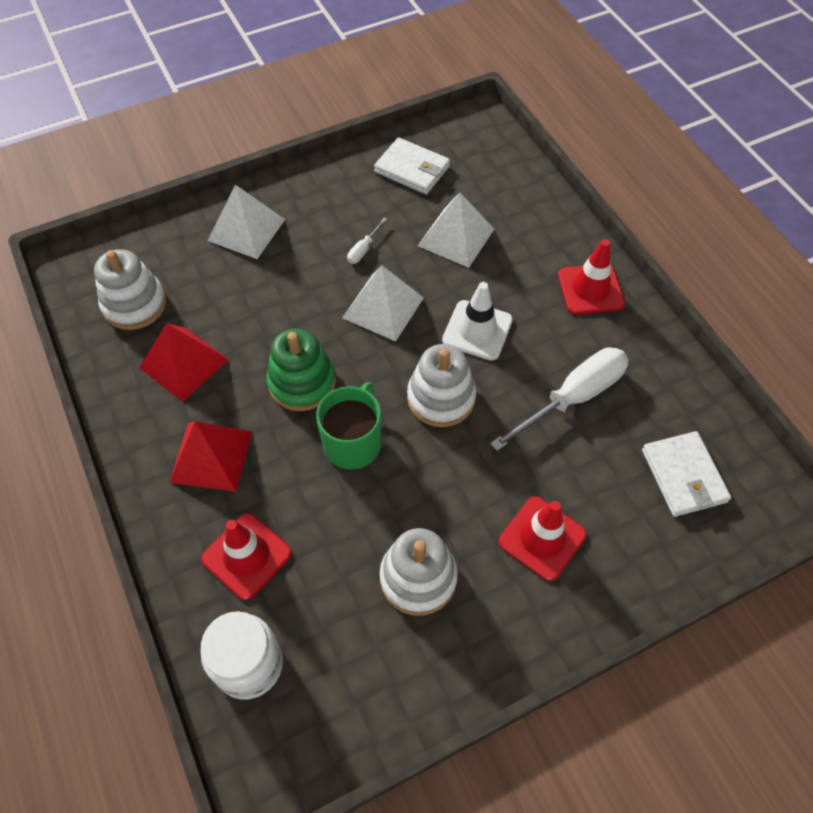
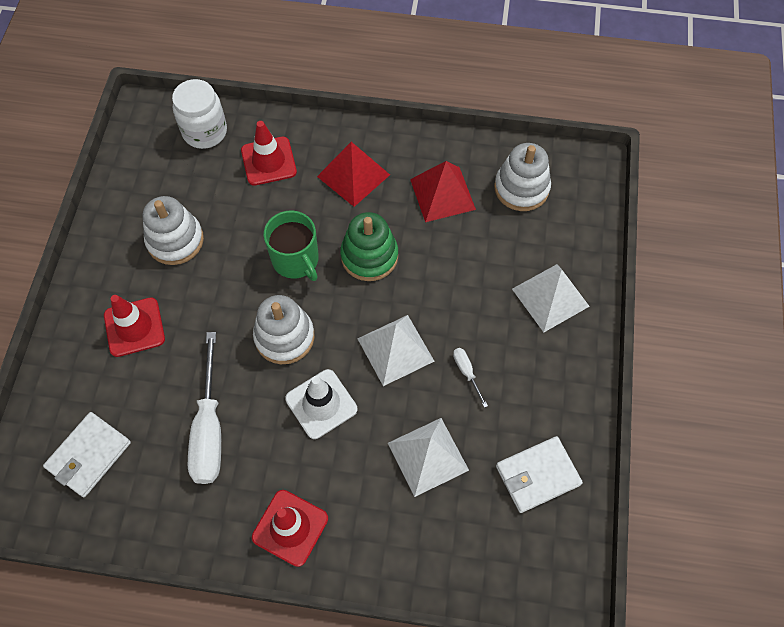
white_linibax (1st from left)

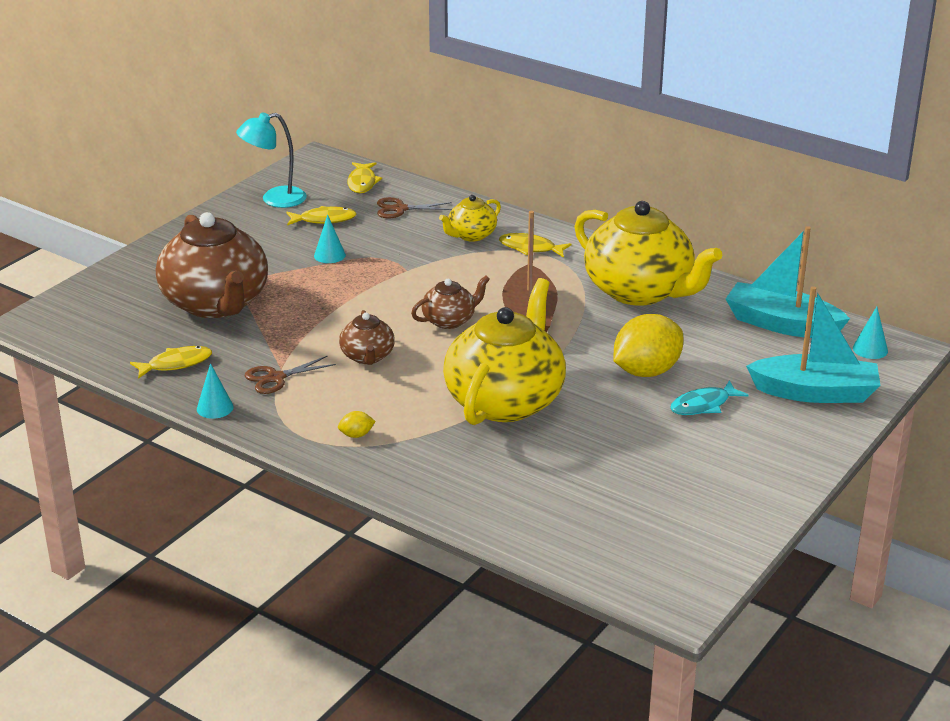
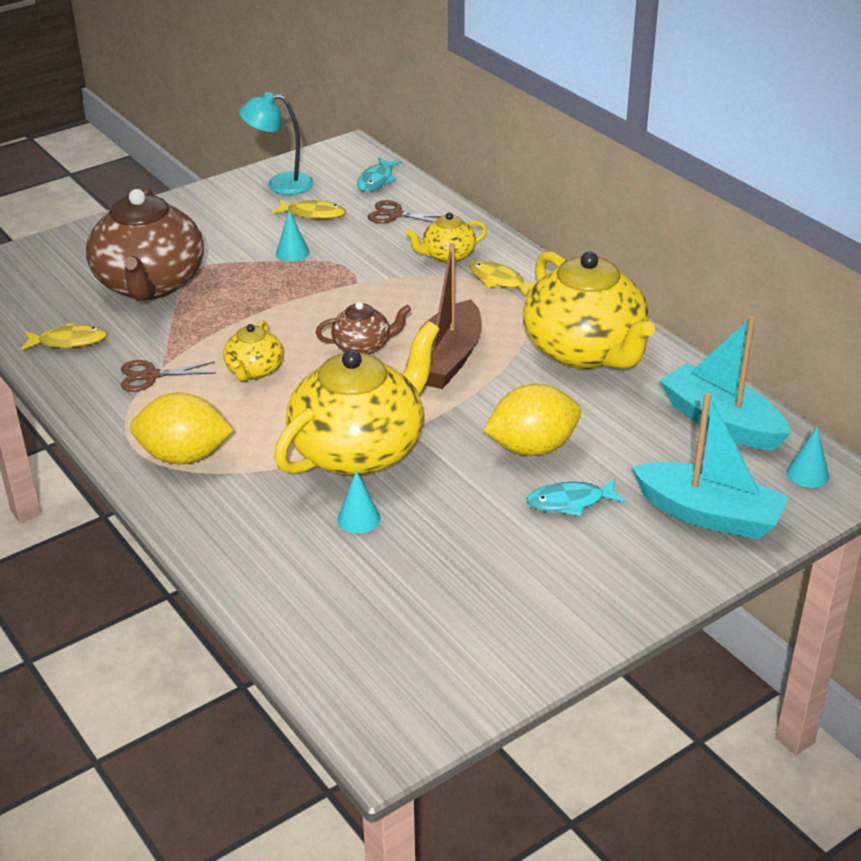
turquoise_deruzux (2nd from left); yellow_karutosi (1st from left); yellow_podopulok (1st from left); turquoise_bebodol (1st from left)

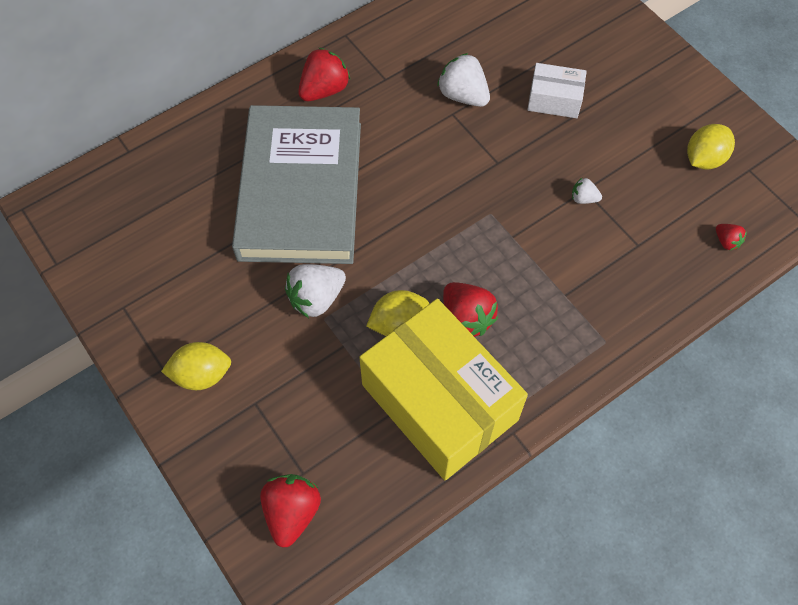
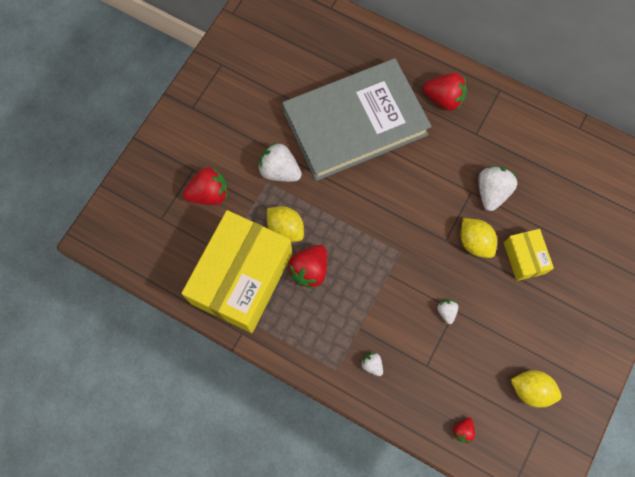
yellow_karutosi (2nd from left); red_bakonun (1st from left); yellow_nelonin (2nd from left); white_bakonun (2nd from left)

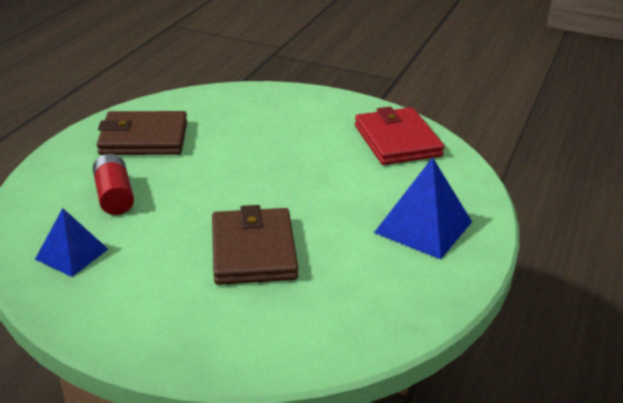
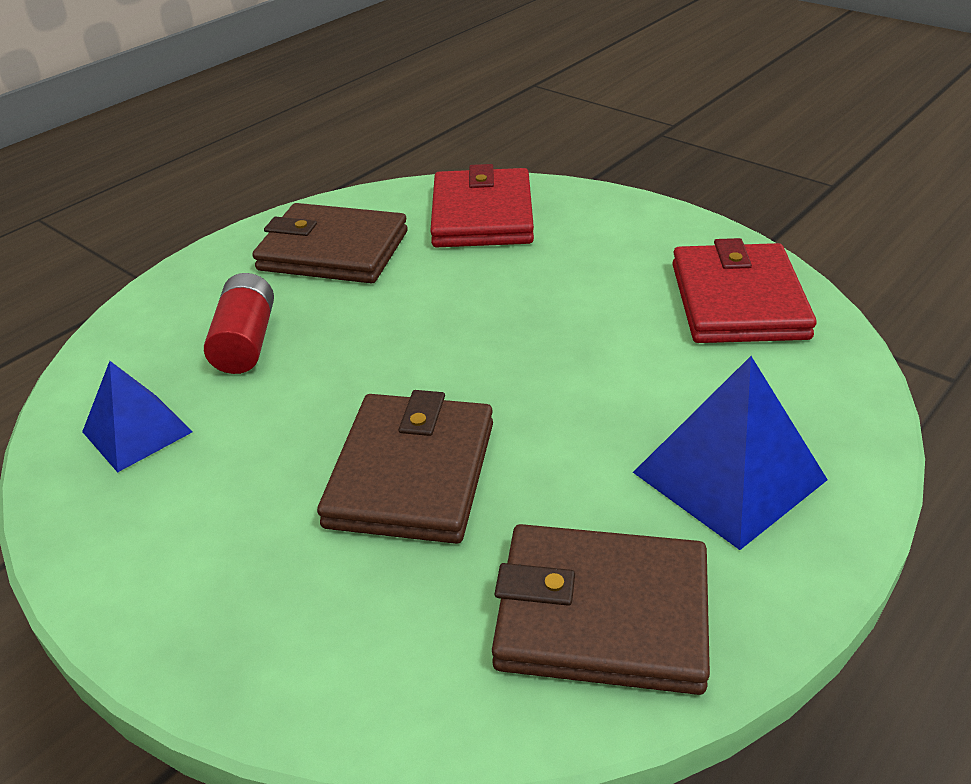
red_linibax (1st from left); brown_linibax (3rd from left)

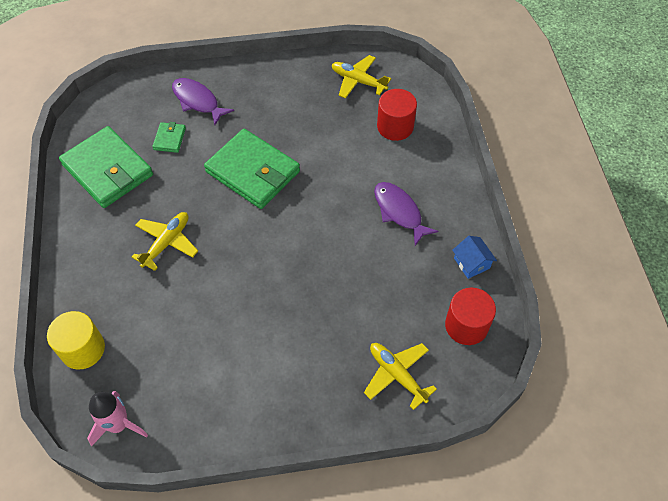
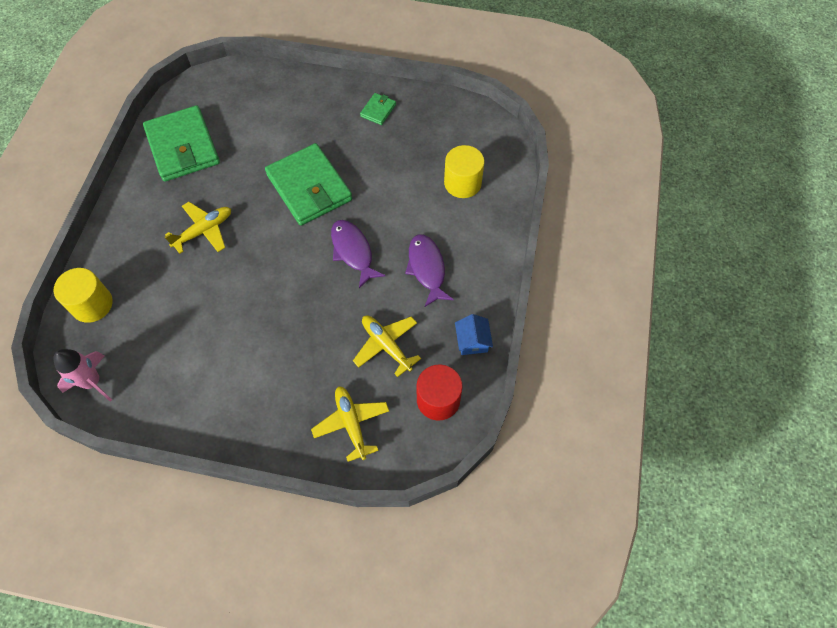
green_linibax (3rd from left); purple_bebodol (1st from left); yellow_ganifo (3rd from left); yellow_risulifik (2nd from left)

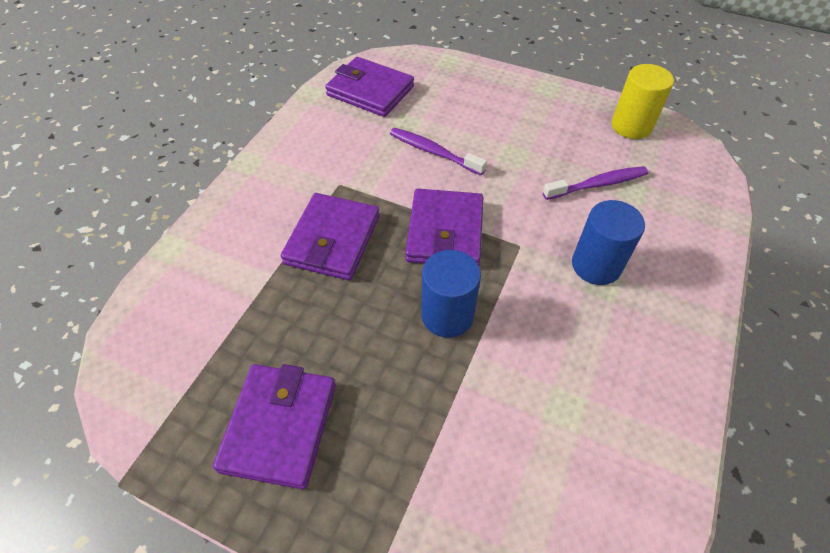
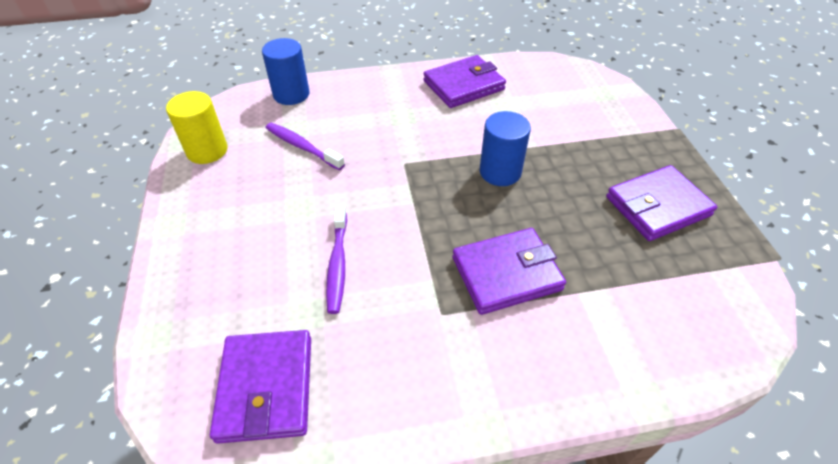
purple_linibax (2nd from left); blue_risulifik (1st from left)

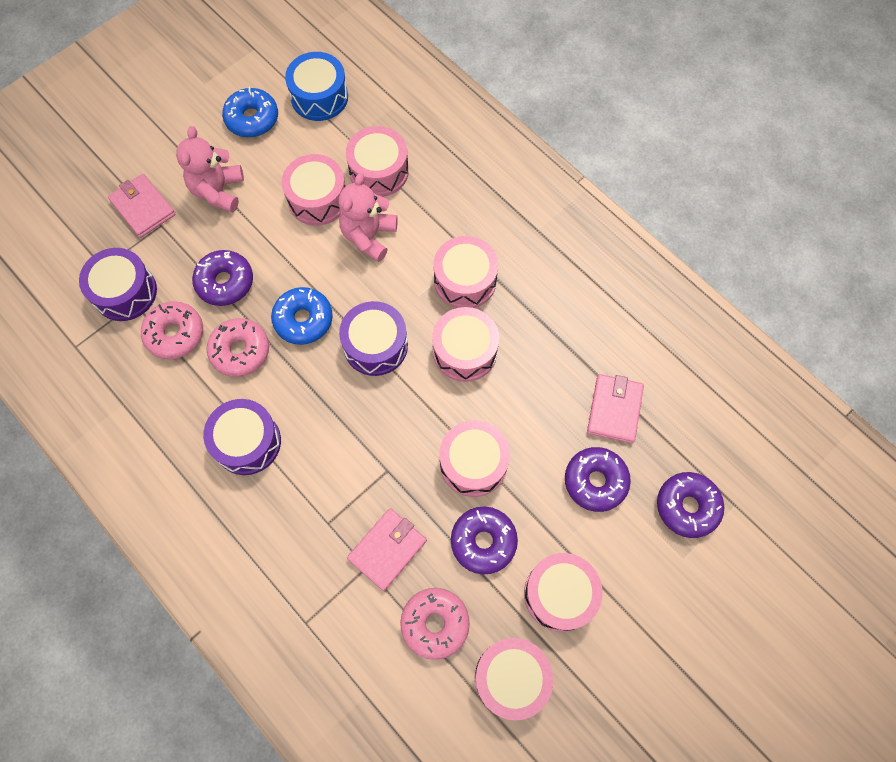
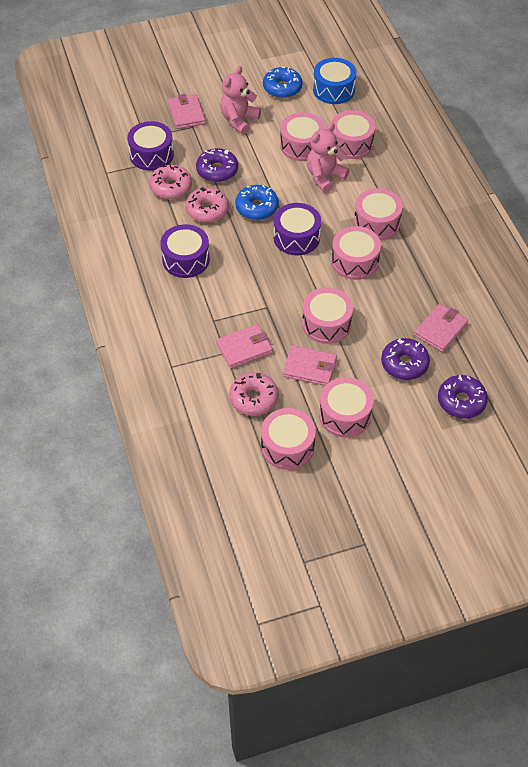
pink_linibax (3rd from left)

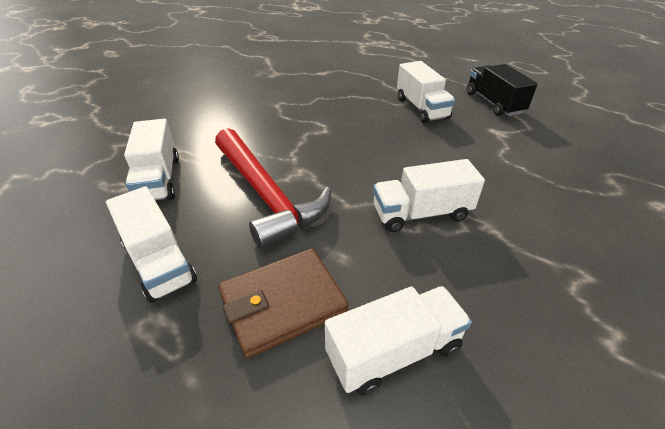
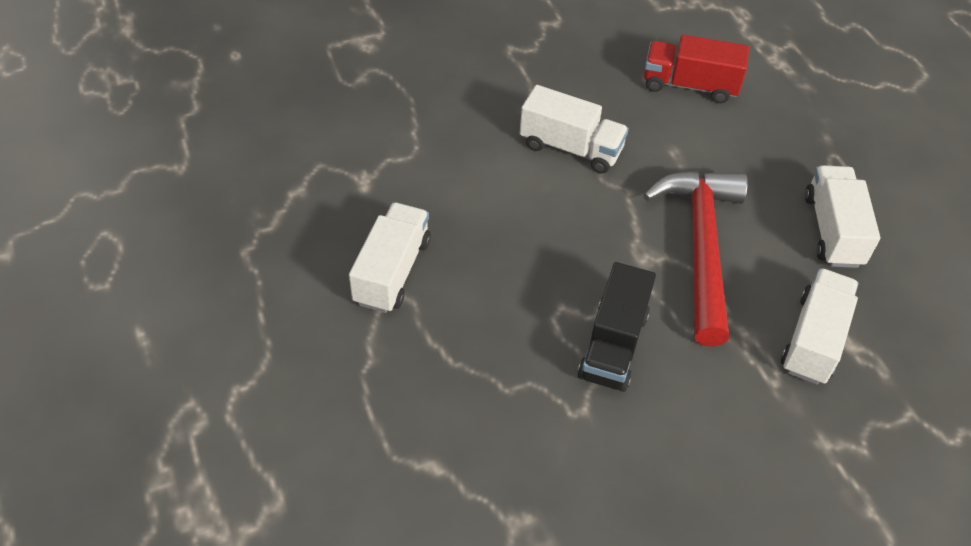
brown_linibax; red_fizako; black_fizako

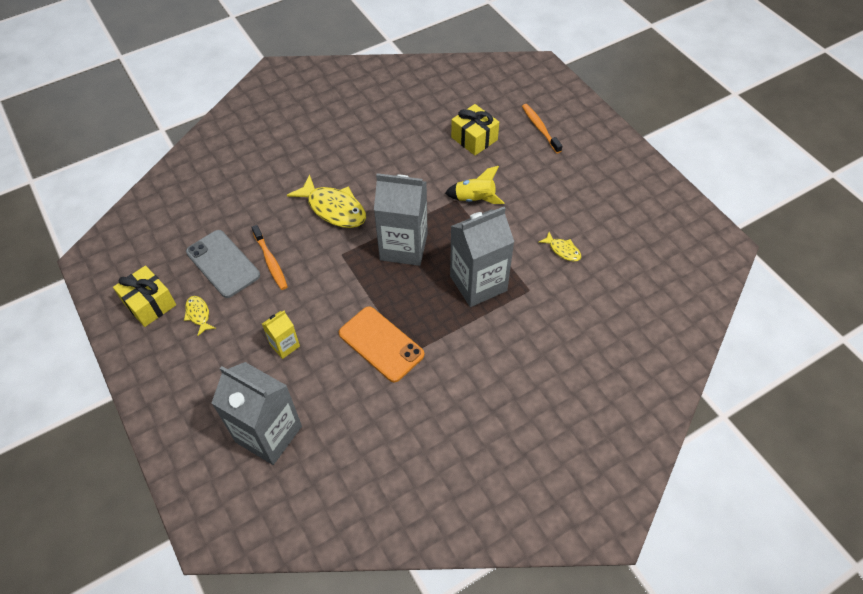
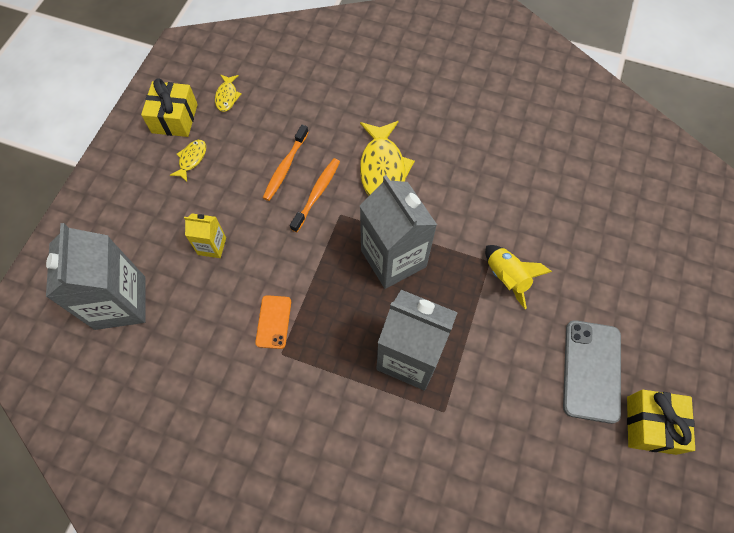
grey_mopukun; orange_mopukun; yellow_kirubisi (2nd from left); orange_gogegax (2nd from left); yellow_bebodol (2nd from left)

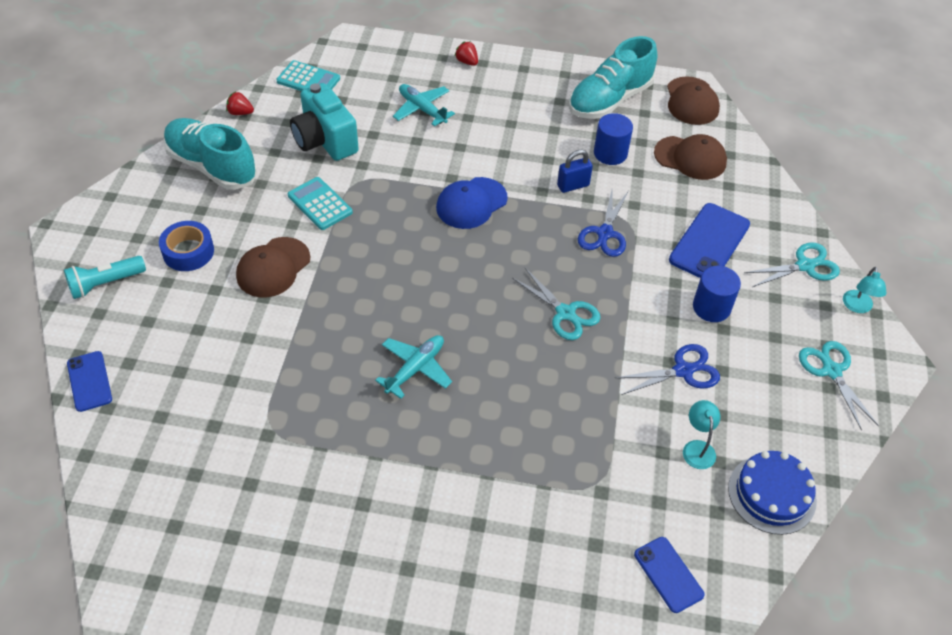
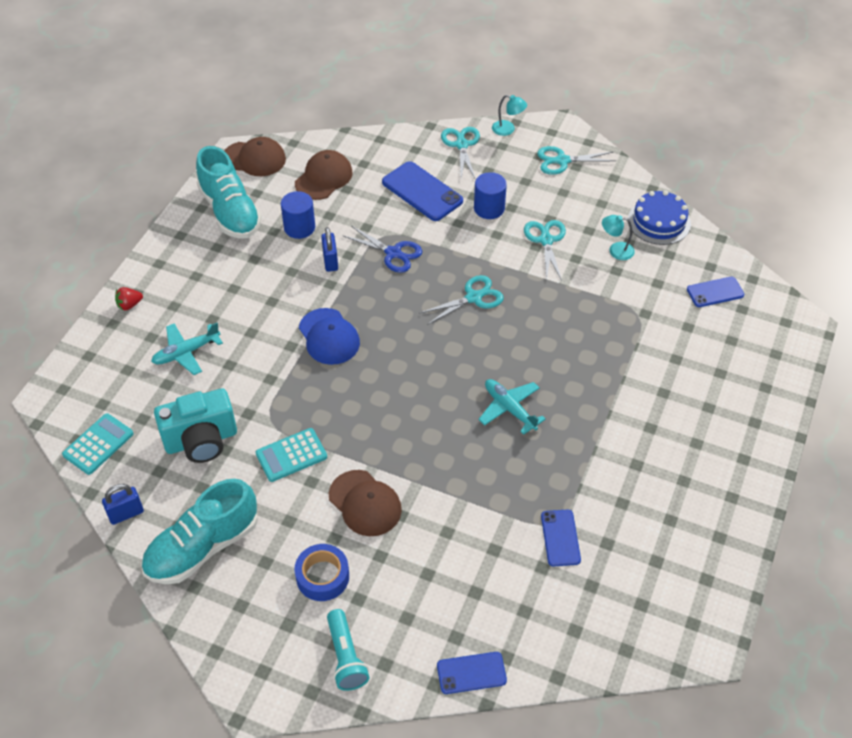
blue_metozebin (1st from left); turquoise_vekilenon (3rd from left); blue_mopukun (3rd from left)

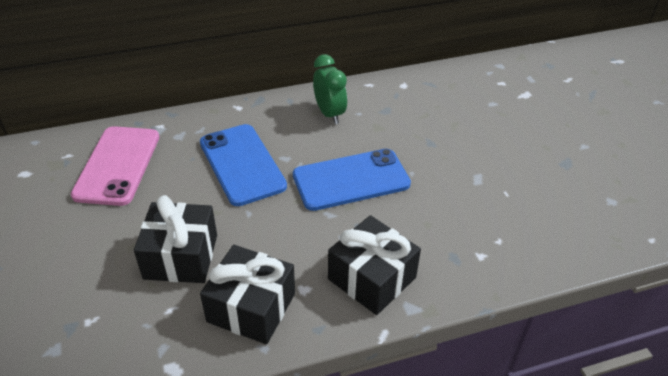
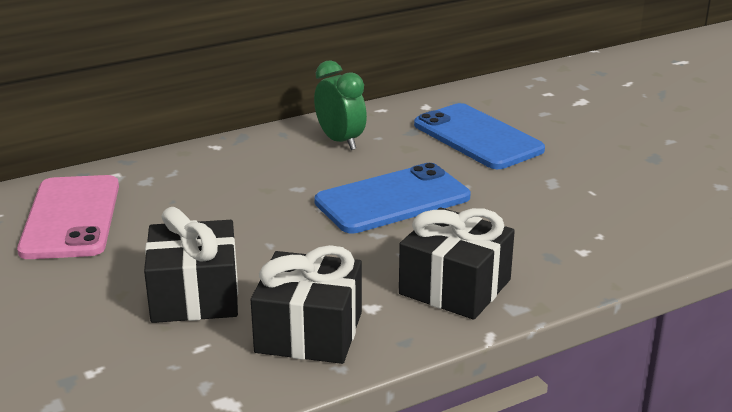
blue_mopukun (2nd from left)

